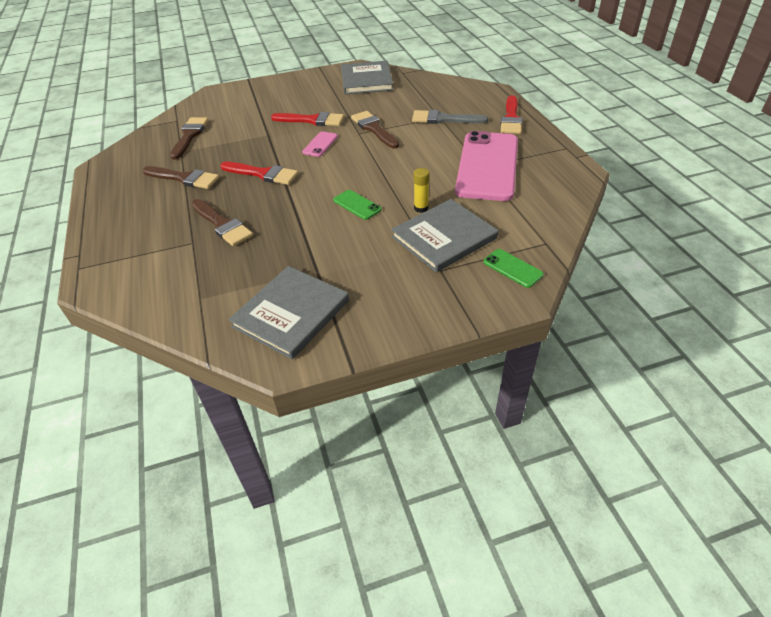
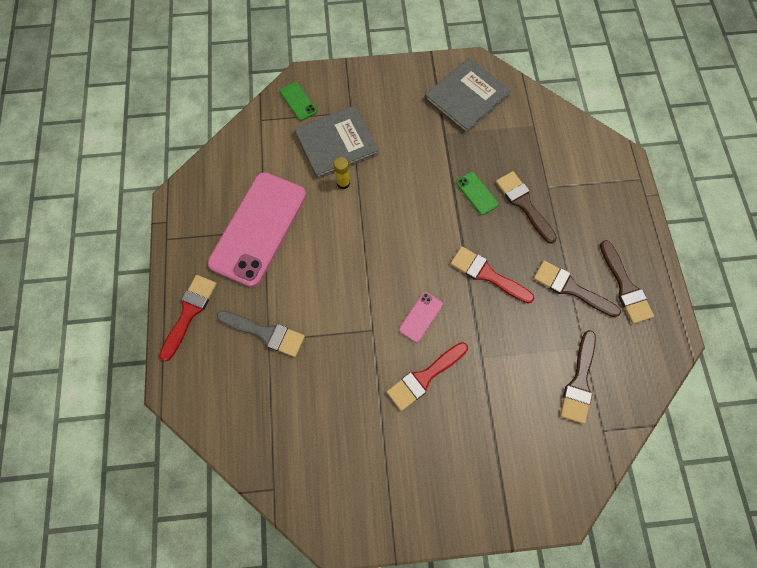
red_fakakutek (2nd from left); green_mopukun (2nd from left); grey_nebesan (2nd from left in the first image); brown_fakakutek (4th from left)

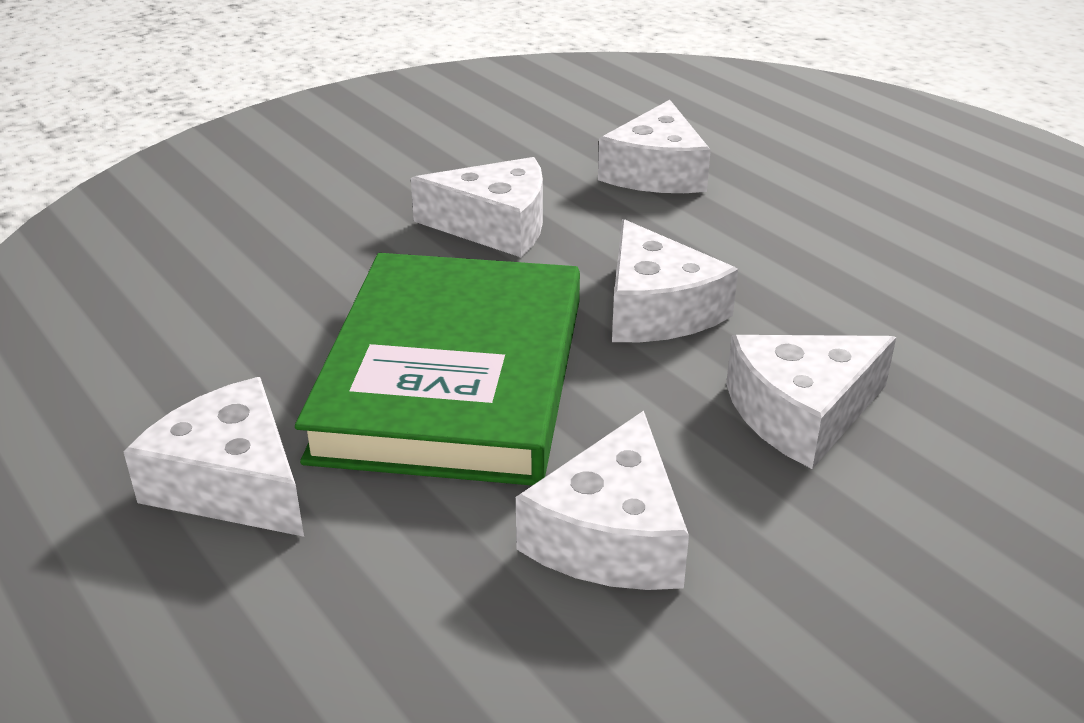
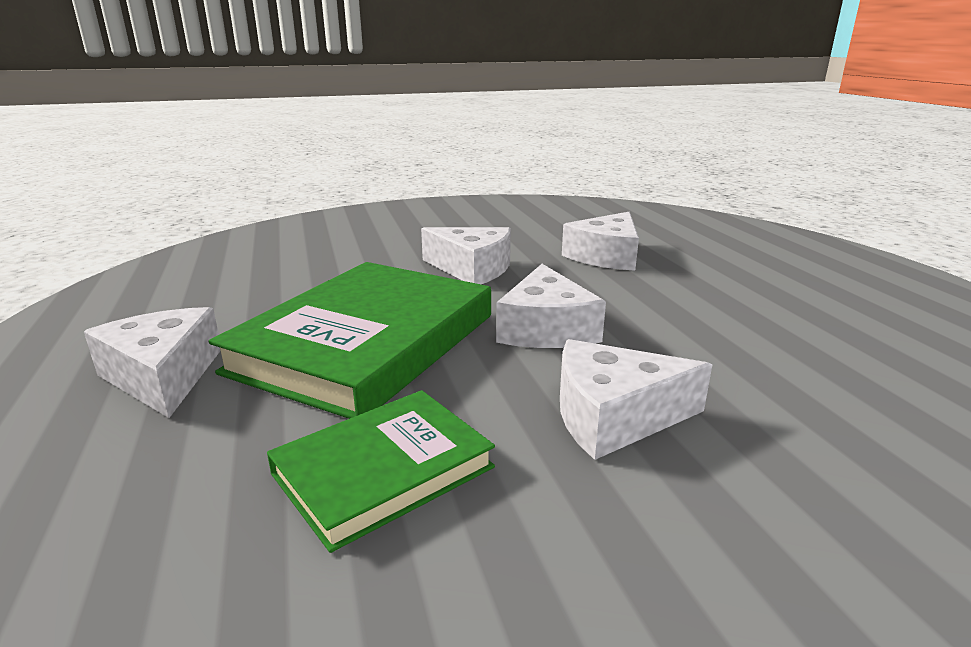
green_nebesan (2nd from left)

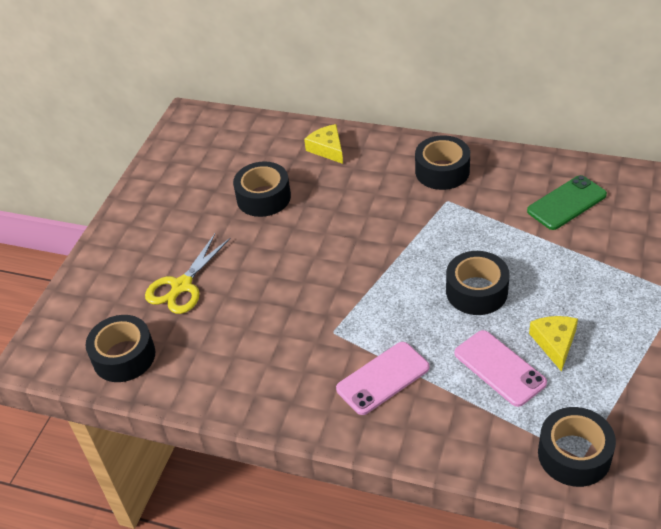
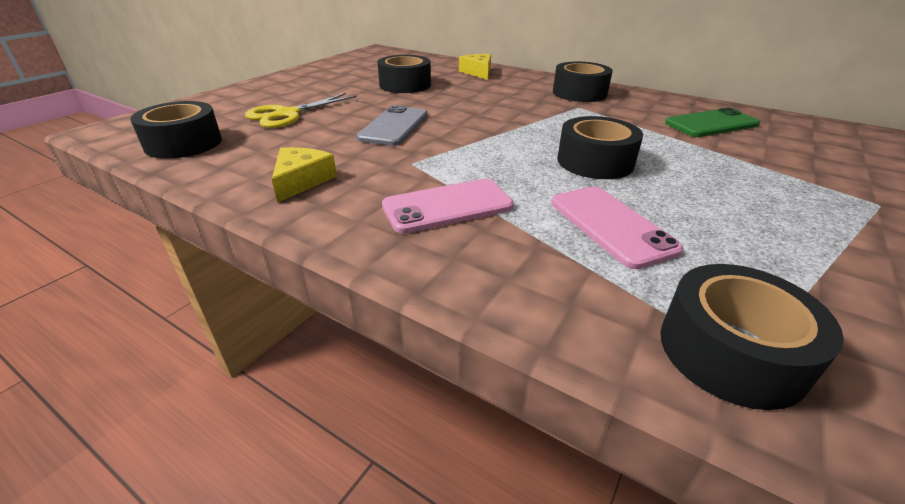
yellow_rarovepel (1st from left); grey_mopukun

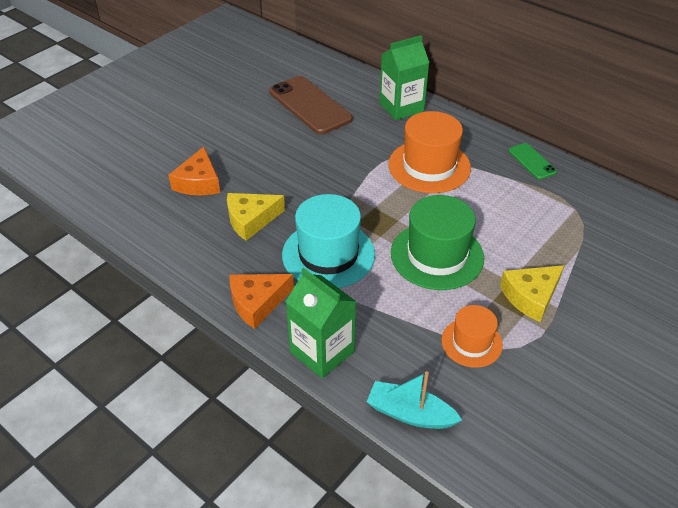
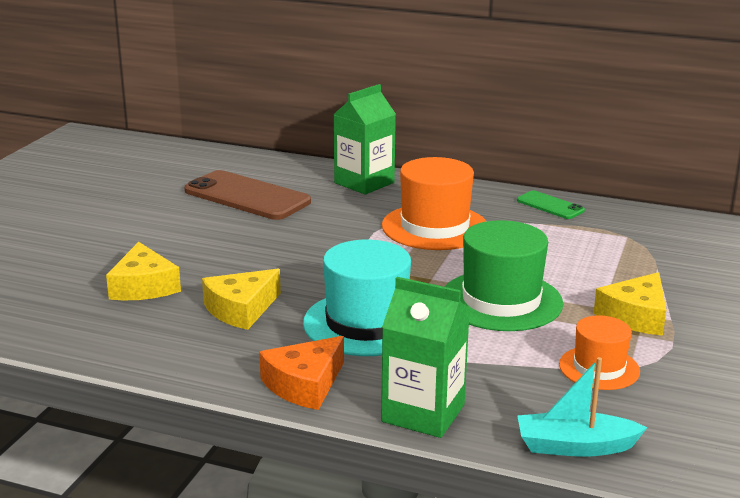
yellow_rarovepel (1st from left)

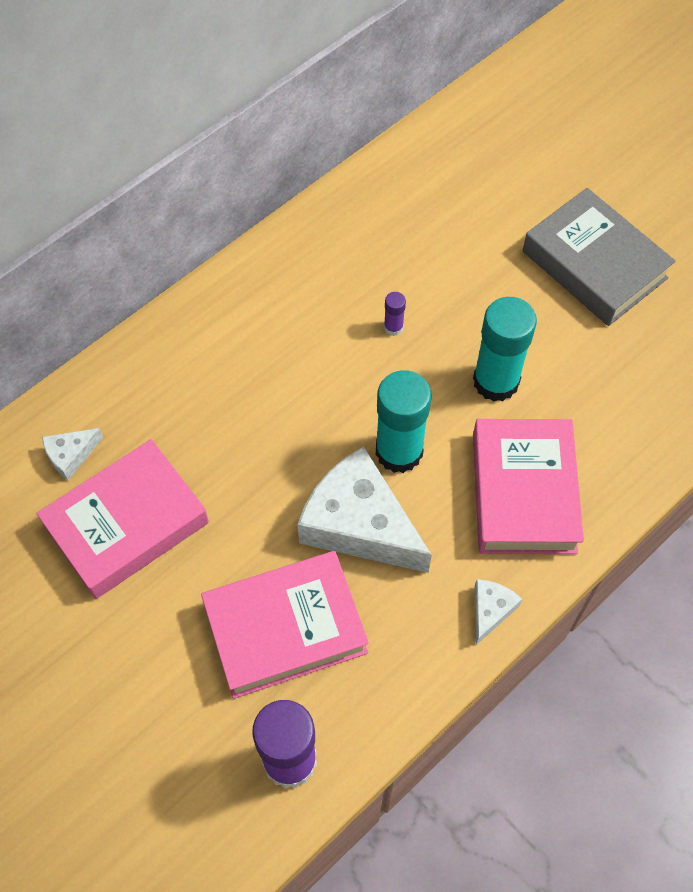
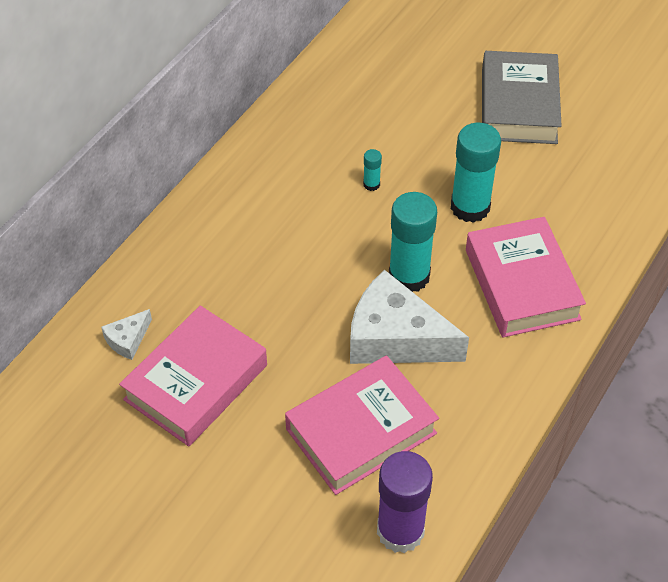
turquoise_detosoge (1st from left); white_rarovepel (3rd from left in the first image); grey_nebesan

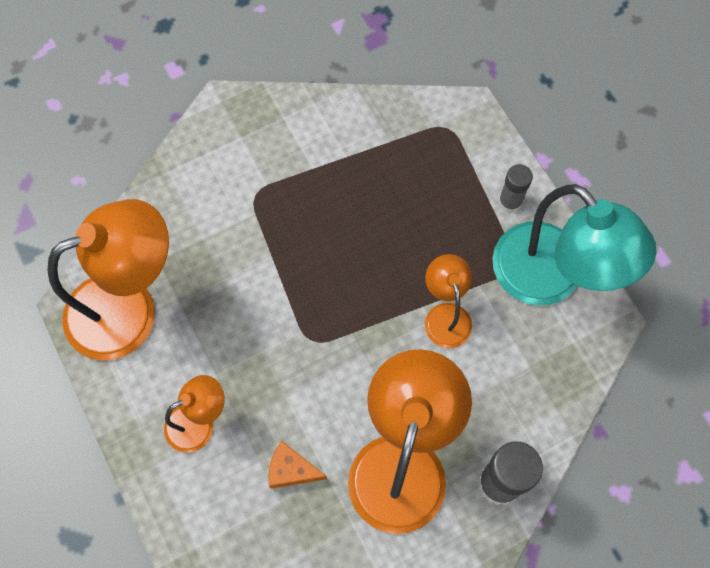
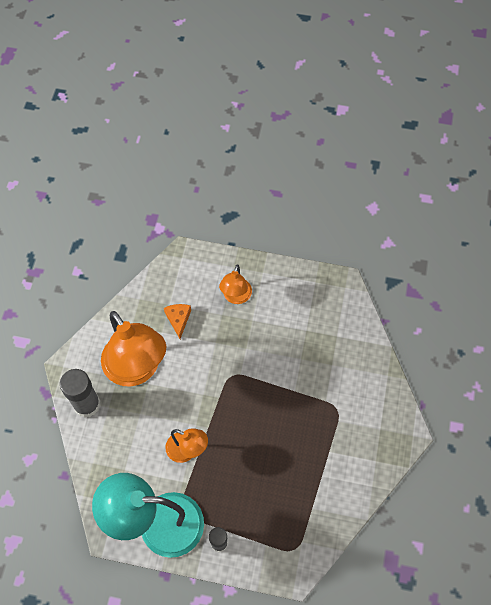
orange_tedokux (1st from left in the first image); orange_rarovepel

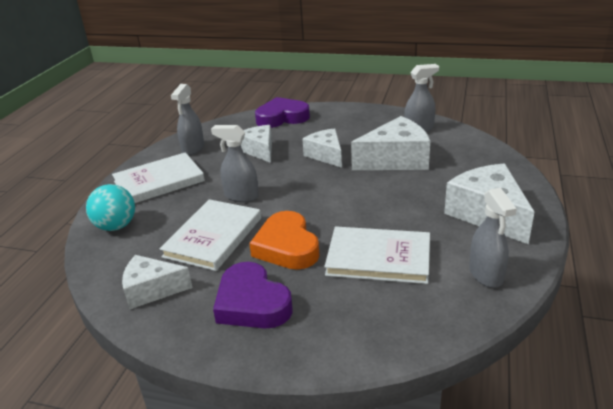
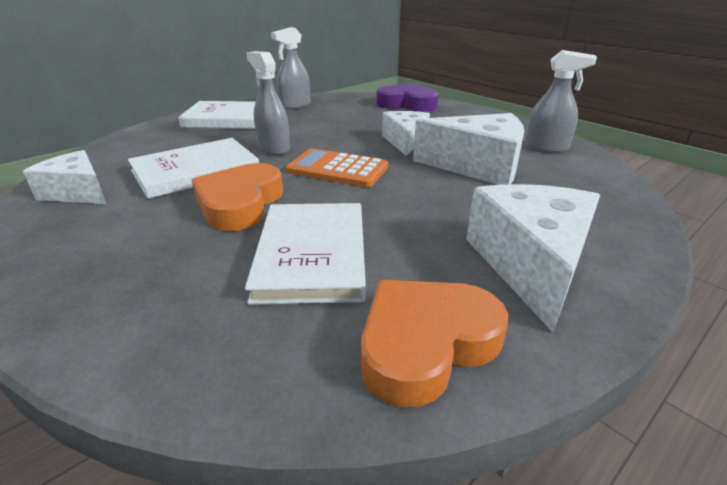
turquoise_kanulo; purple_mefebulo (1st from left in the first image); white_rarovepel (2nd from left in the first image); white_nebesan (3rd from left); orange_mefebulo (2nd from left); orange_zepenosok

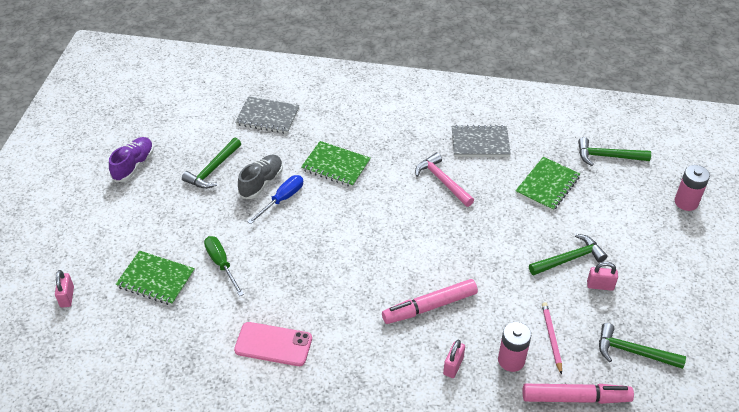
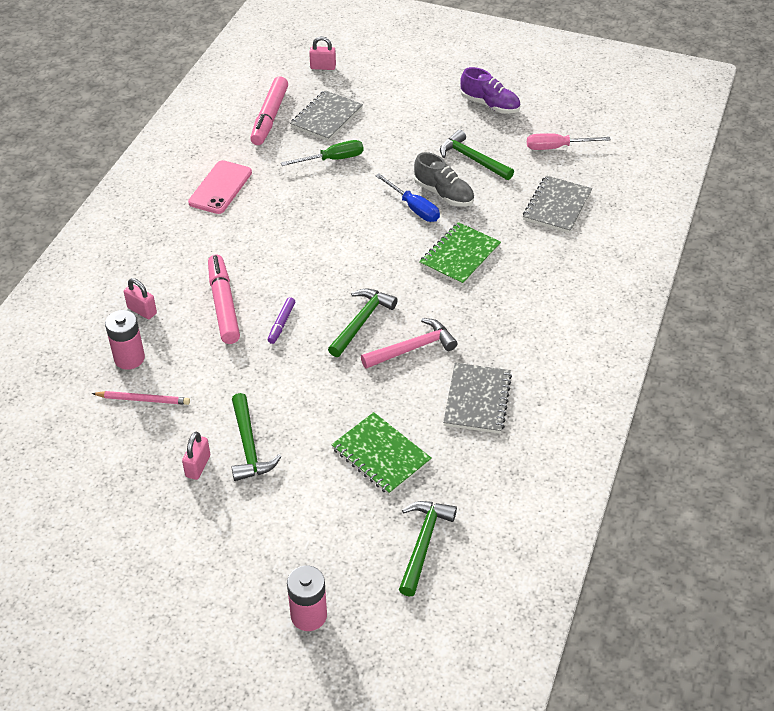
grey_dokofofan (1st from left); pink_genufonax (2nd from left); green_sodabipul (2nd from left); purple_genufonax; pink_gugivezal

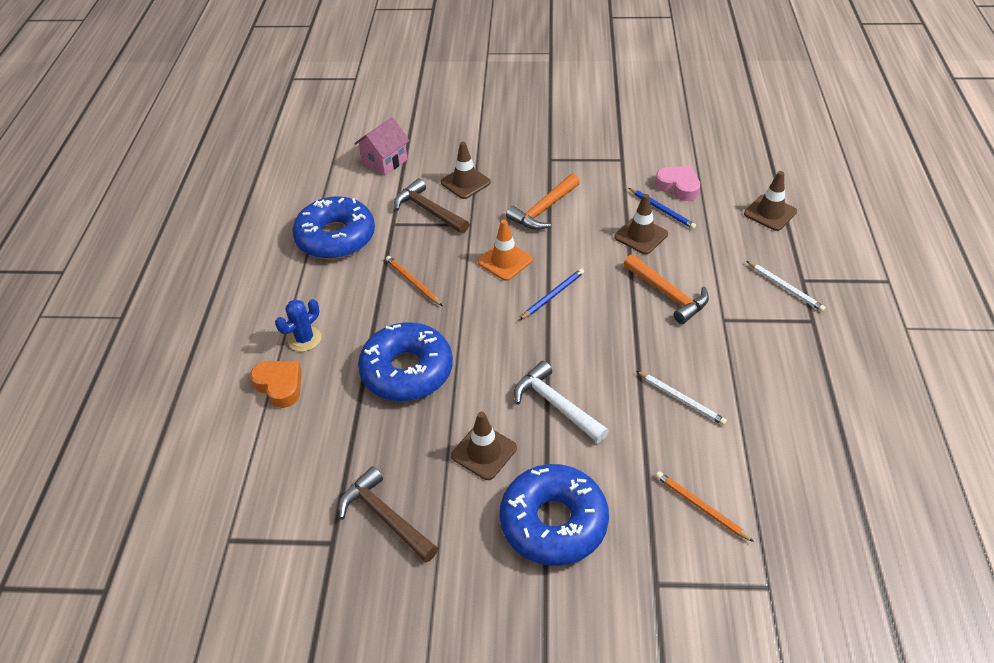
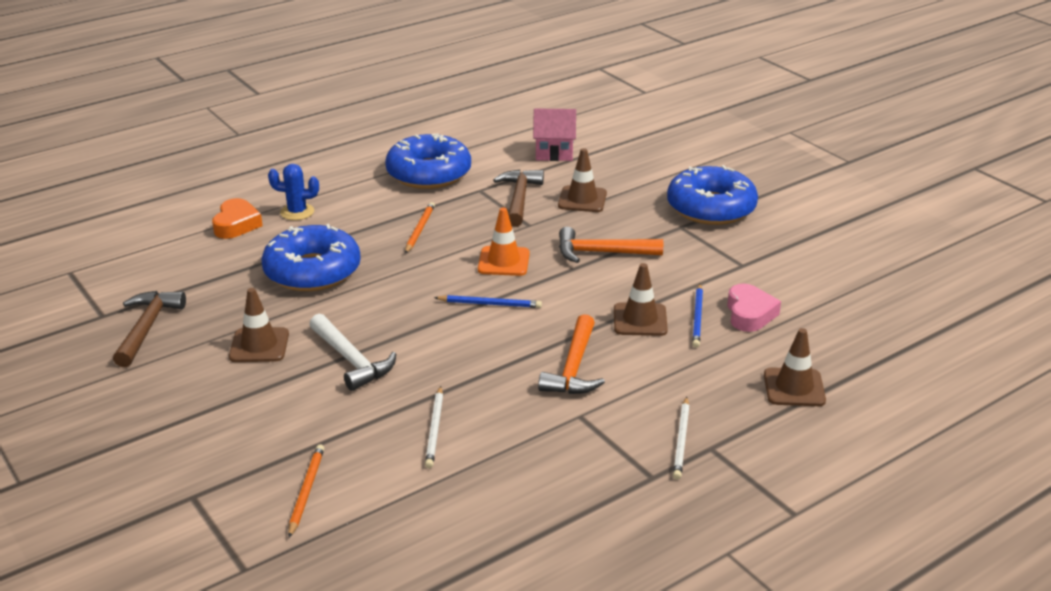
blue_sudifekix (3rd from left); white_sodabipul

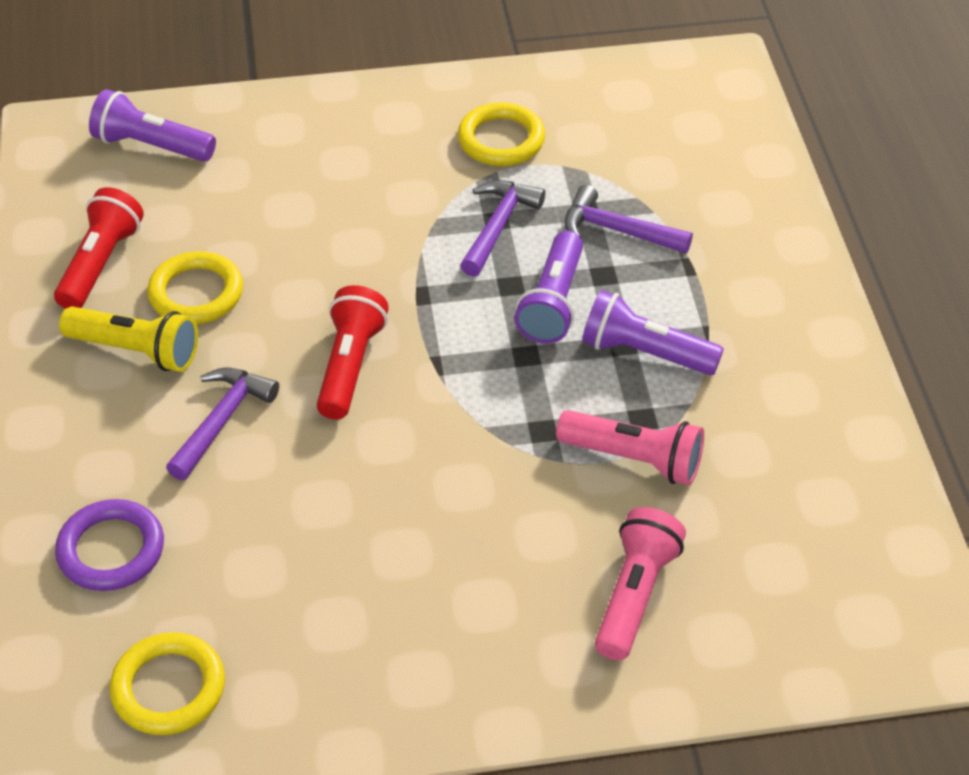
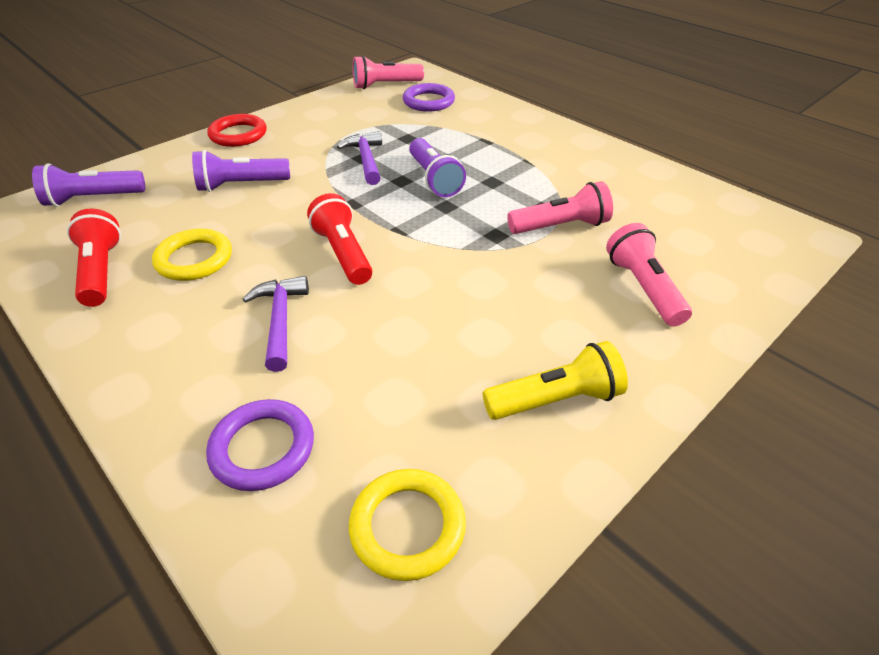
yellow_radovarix; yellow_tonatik (3rd from left in the first image); purple_sodabipul (3rd from left in the first image); purple_radovarix (2nd from left); red_tonatik; pink_radovarix (1st from left); purple_tonatik (2nd from left)

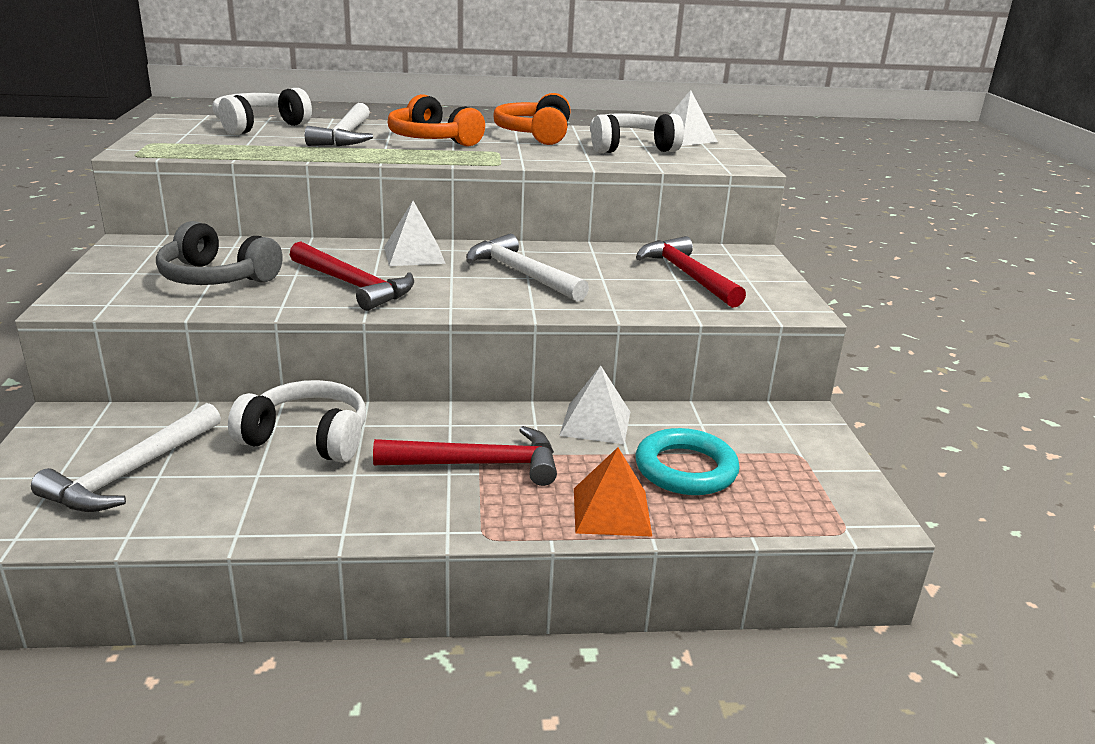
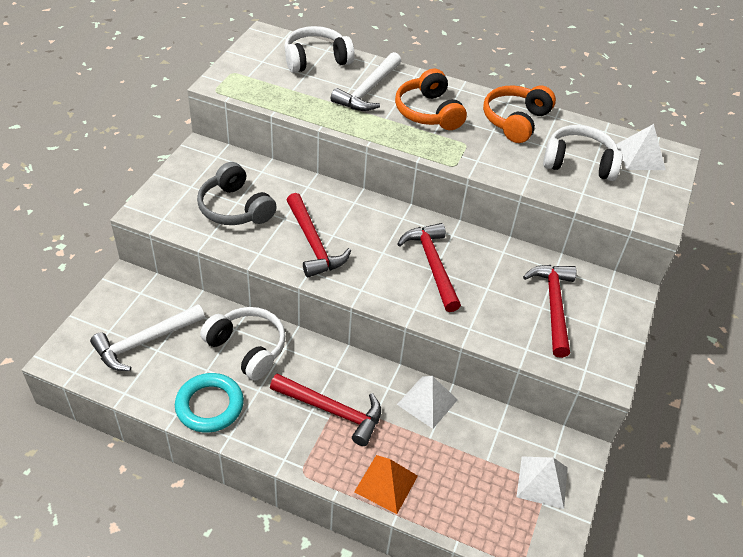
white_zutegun (2nd from left); red_sodabipul (3rd from left); turquoise_tonatik

